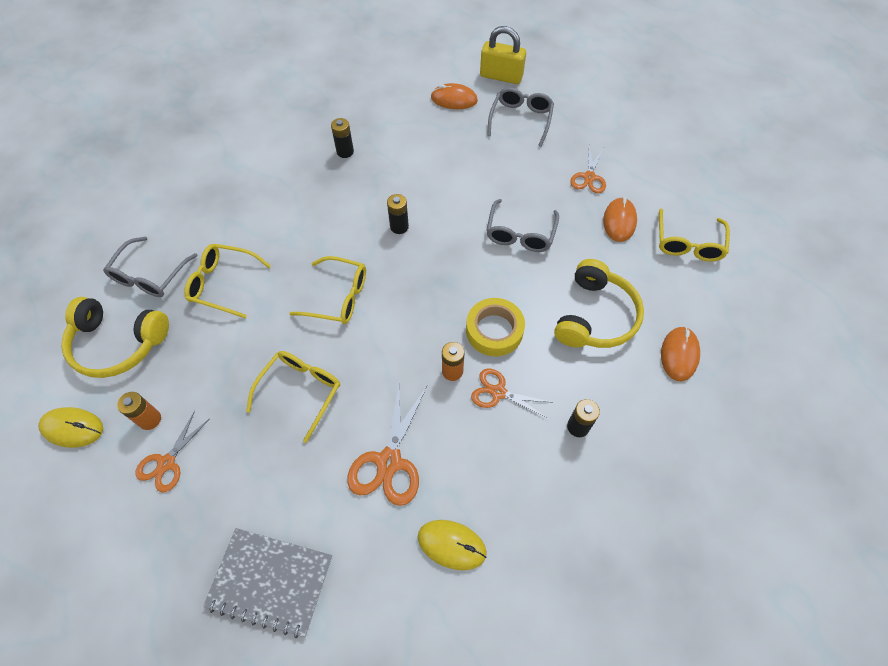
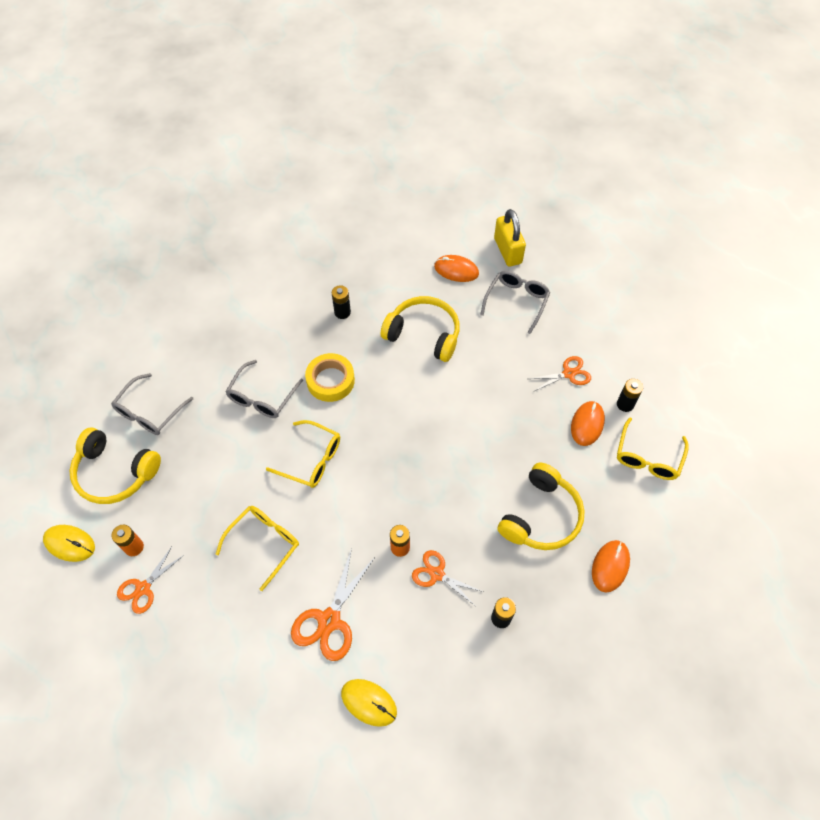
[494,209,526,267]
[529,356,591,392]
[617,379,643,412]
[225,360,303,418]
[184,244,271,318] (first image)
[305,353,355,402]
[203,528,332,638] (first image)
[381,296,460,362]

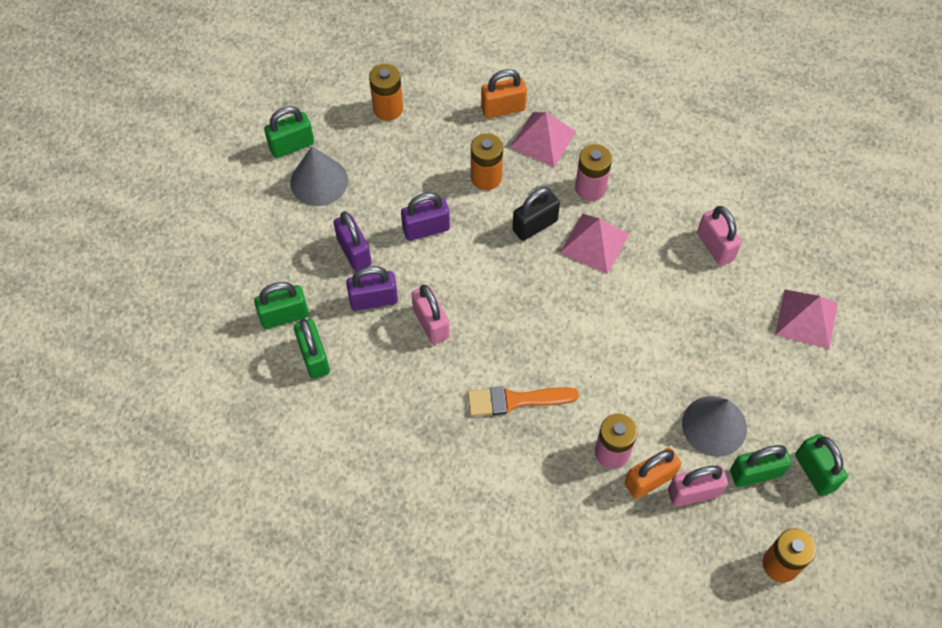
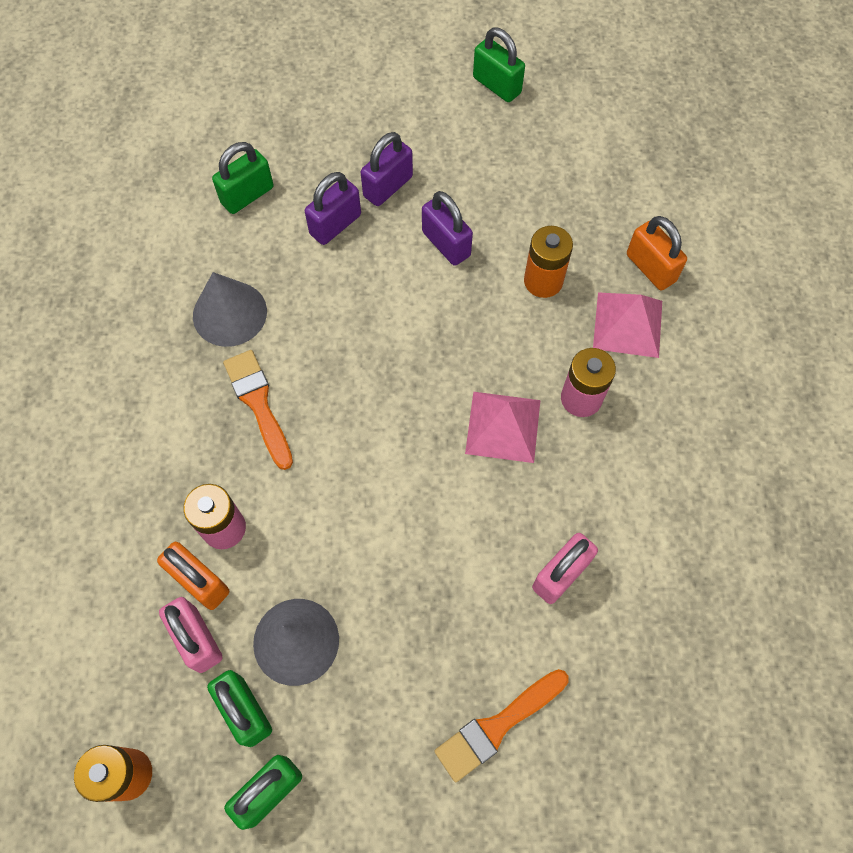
[369,64,403,121] (first image)
[193,272,267,347]
[512,187,560,241] (first image)
[305,172,361,245]
[254,282,309,329] (first image)
[412,285,450,344] (first image)
[434,669,569,782]

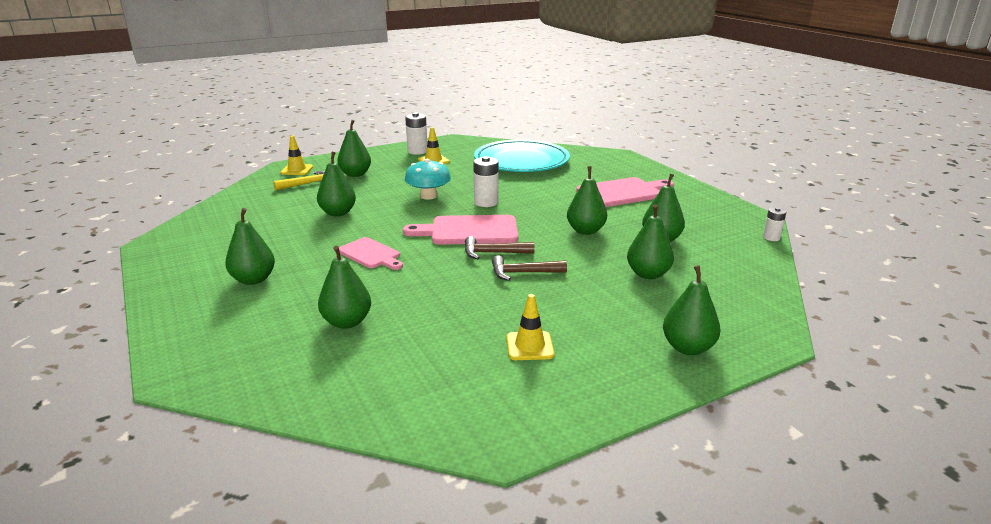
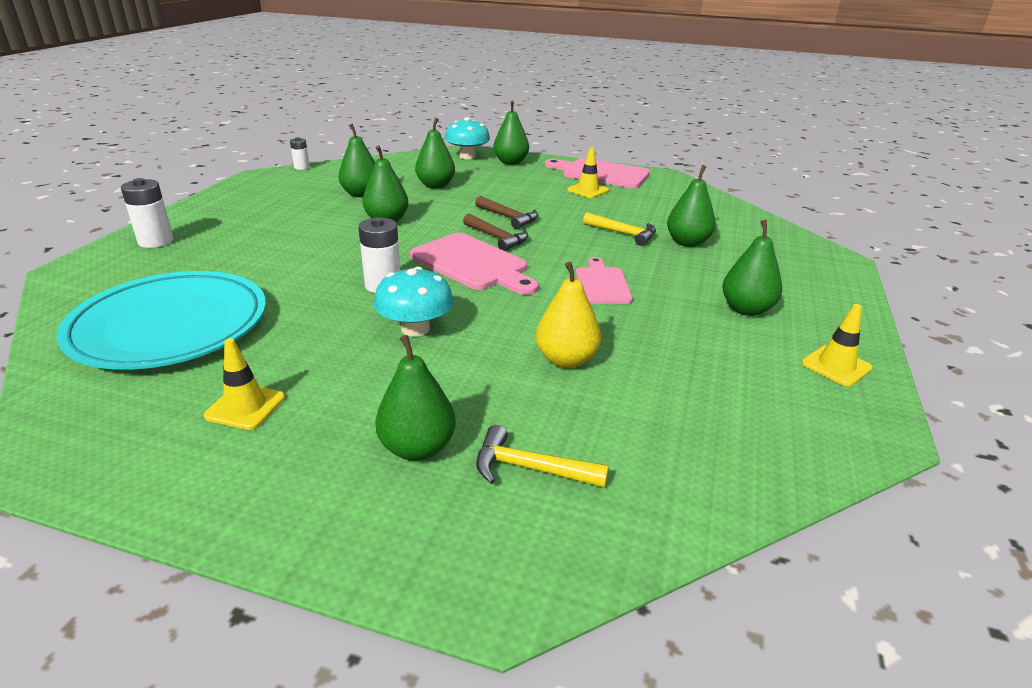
[121,178,174,248]
[801,304,872,386]
[536,261,601,368]
[545,158,650,188]
[444,117,490,159]
[583,213,656,246]

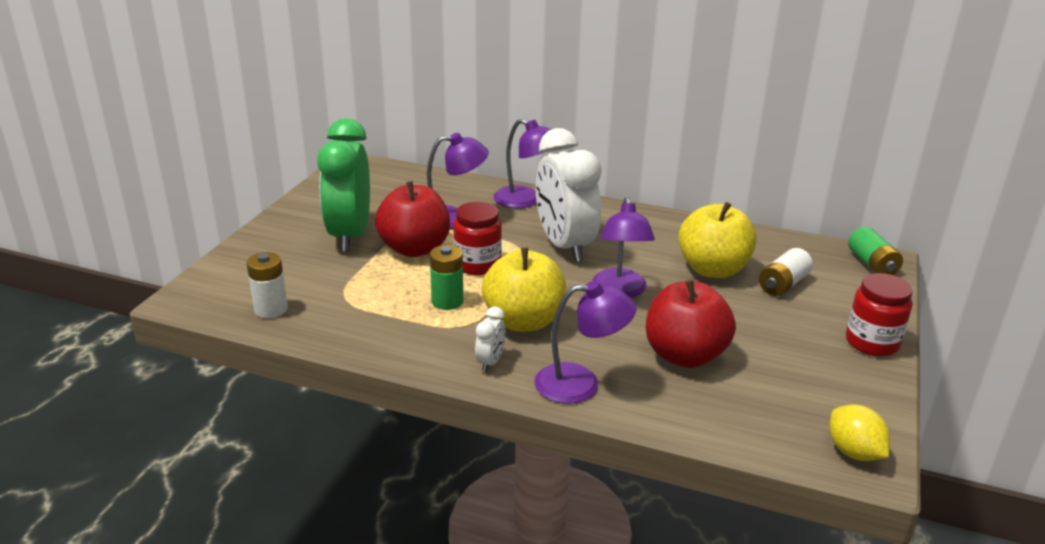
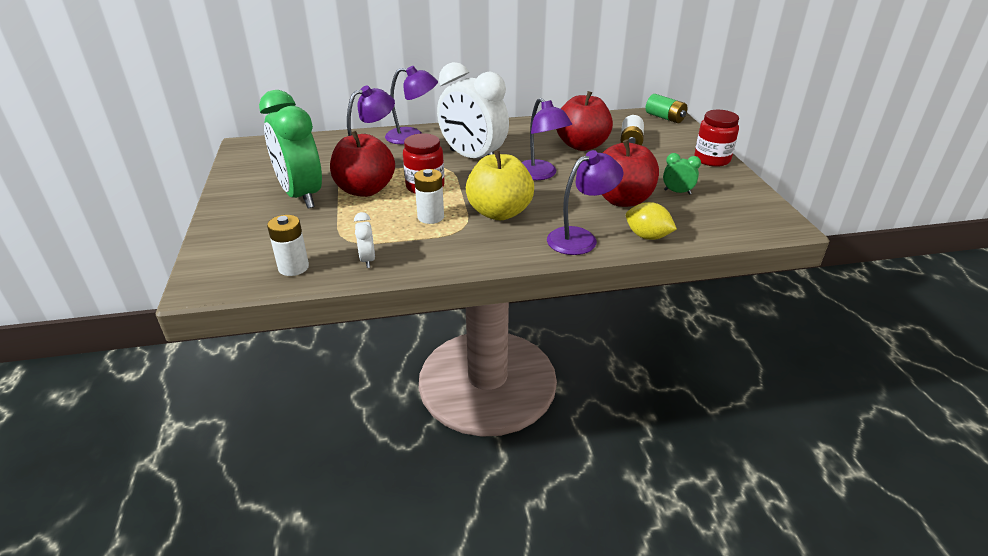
[556,91,613,151]
[414,169,444,224]
[354,212,375,268]
[626,202,677,240]
[663,153,701,195]

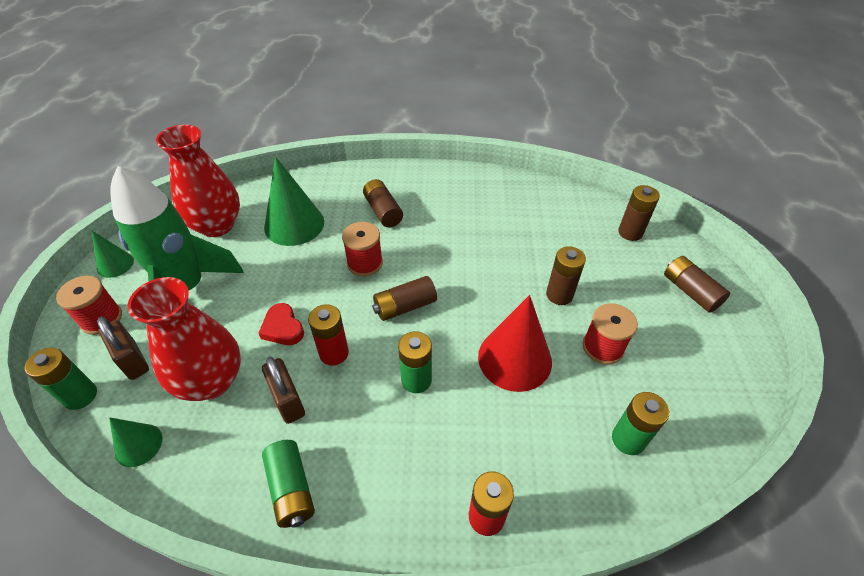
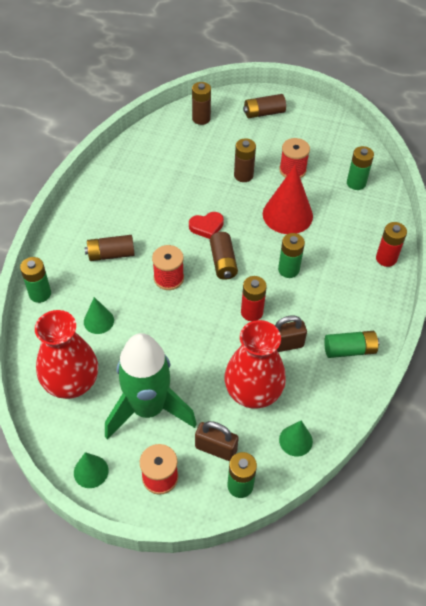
[84,297,114,334]
[189,212,224,239]
[195,421,239,461]
[20,257,51,303]

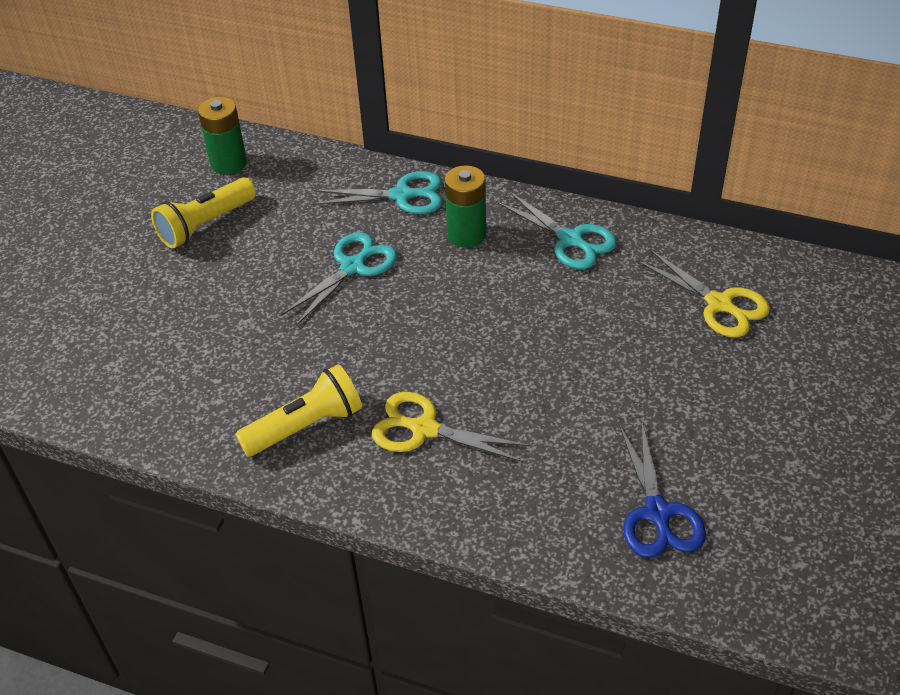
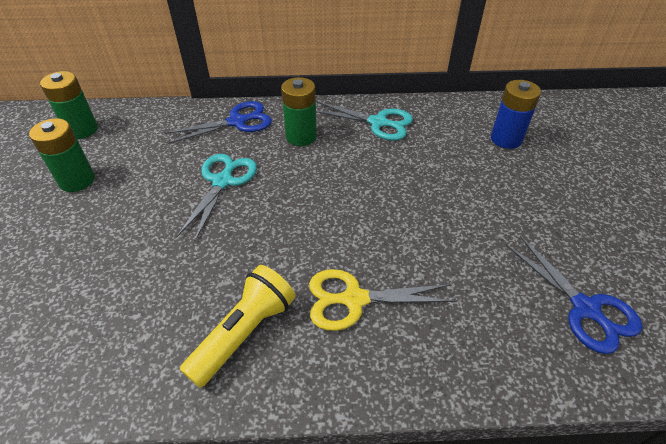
[165,101,272,144]
[29,118,95,192]
[491,80,541,149]

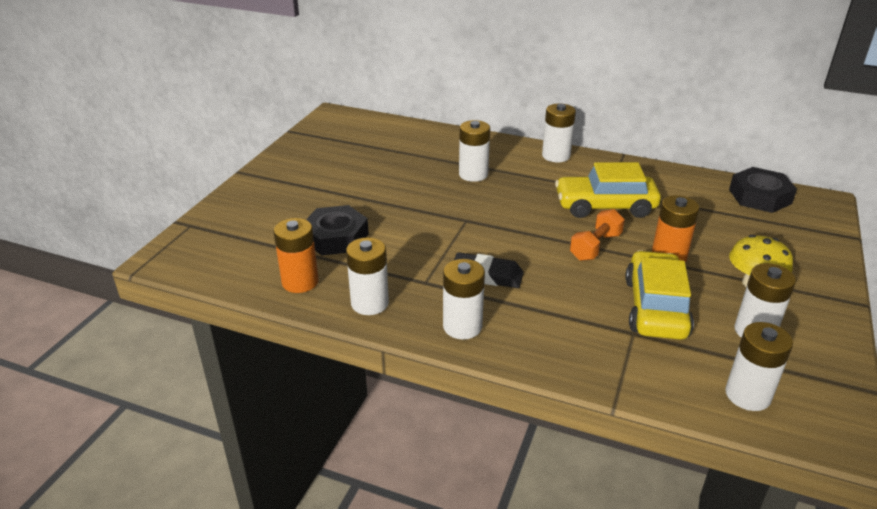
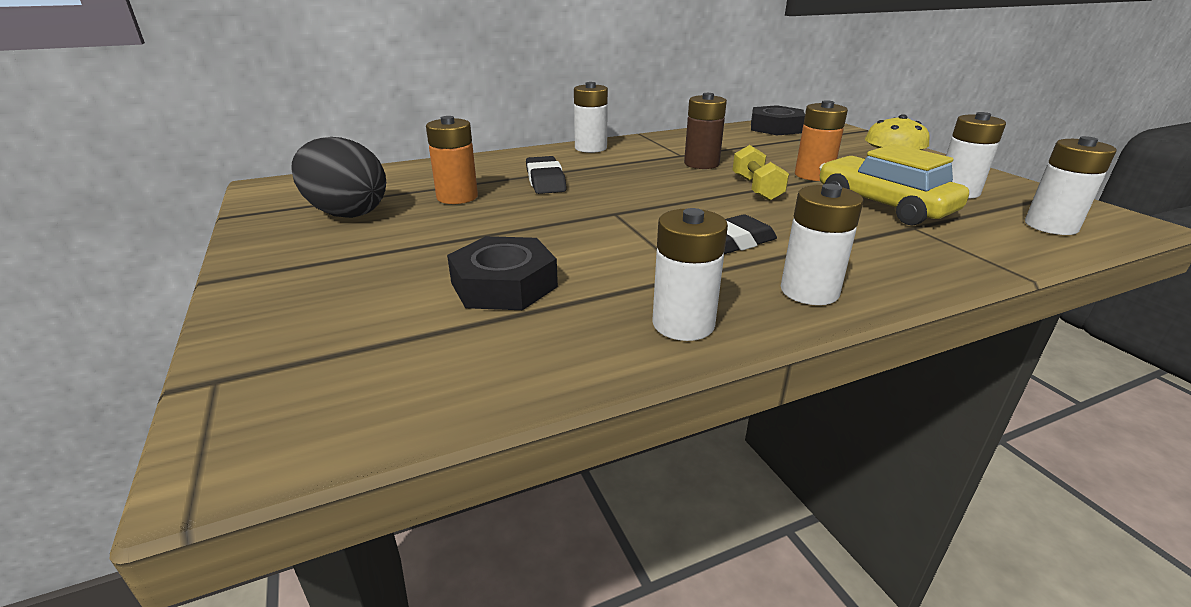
[526,156,567,194]
[684,93,727,169]
[732,145,789,201]
[426,116,478,204]
[291,137,386,218]

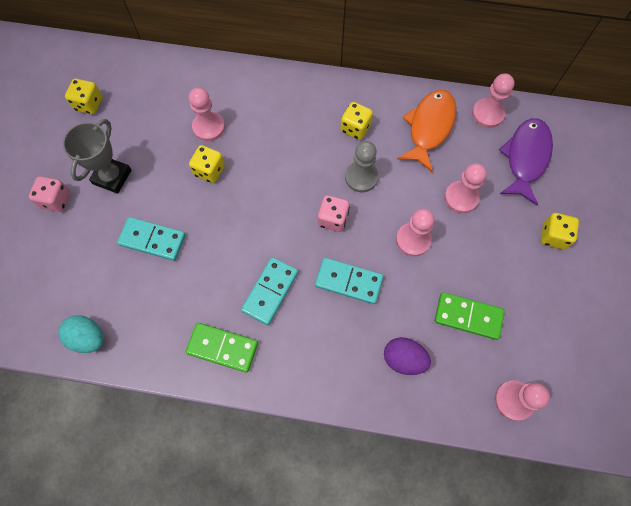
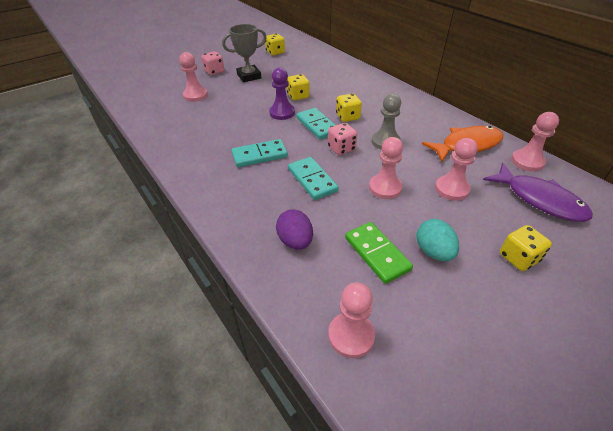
[180,52,208,102]
[336,94,362,122]
[483,163,593,222]
[296,108,336,140]
[416,219,459,261]
[186,323,258,373] (first image)
[269,67,295,120]

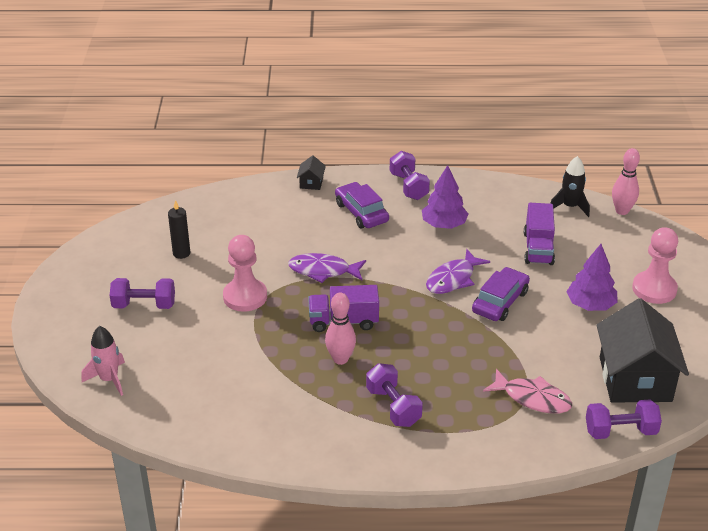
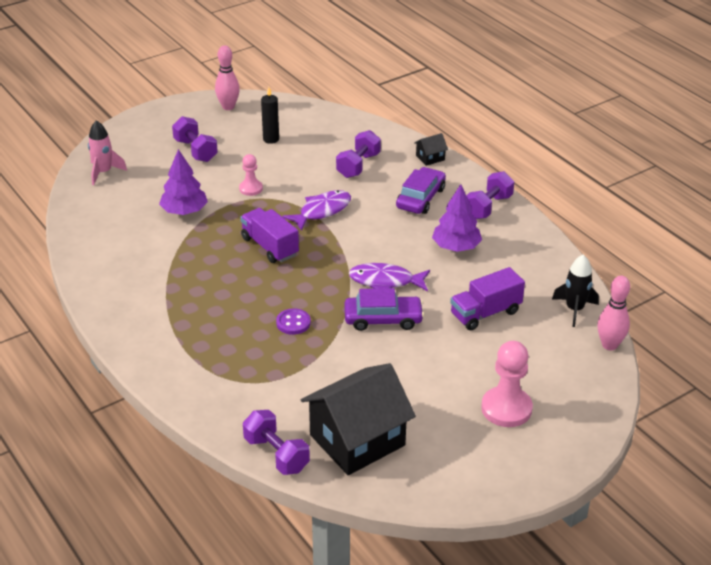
[239,154,263,196]
[159,149,208,215]
[282,190,351,231]
[215,45,240,110]
[336,130,381,178]
[483,369,572,414] (first image)
[276,308,311,335]

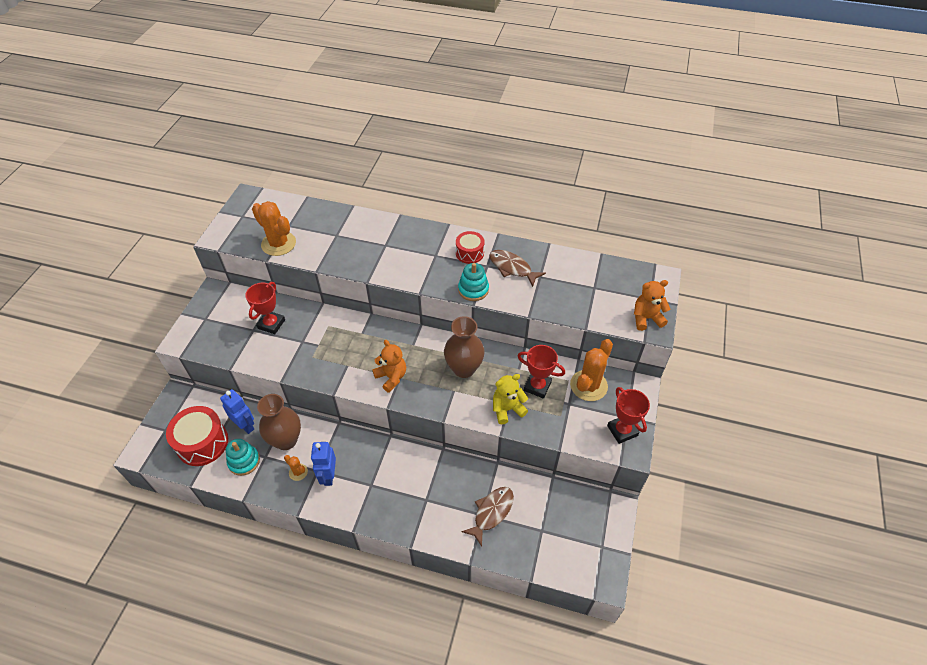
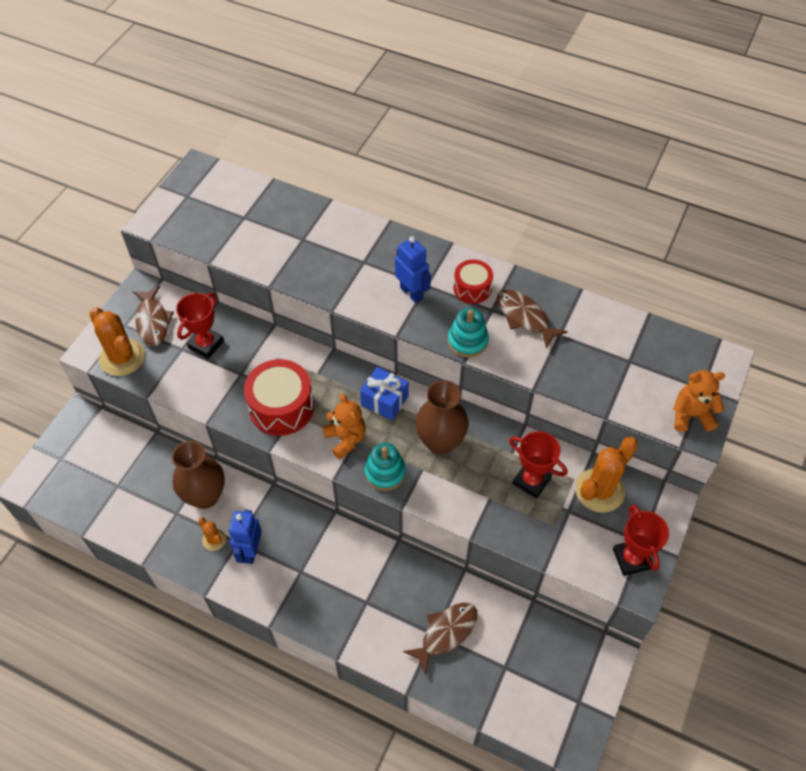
[89,307,145,376]
[493,374,528,424] (first image)
[395,236,431,303]
[244,359,314,436]
[365,443,406,491]
[132,286,174,345]
[360,367,409,420]

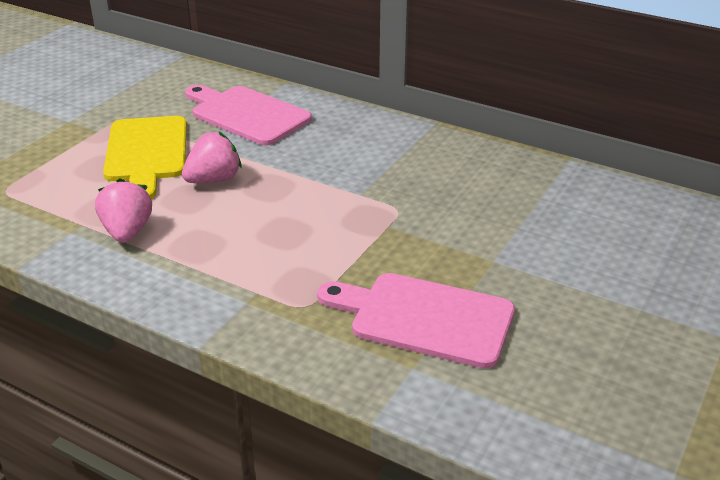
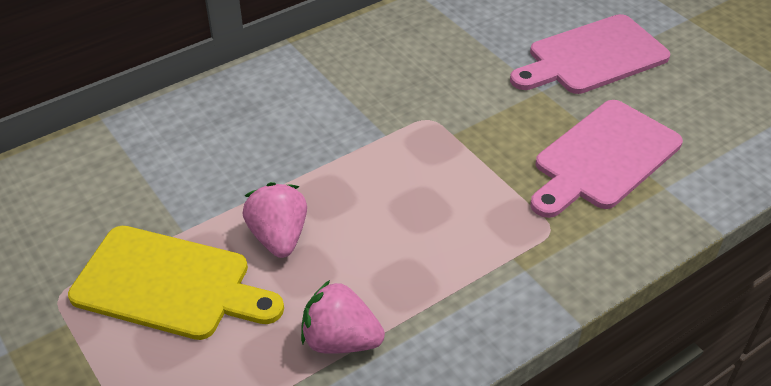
[510,14,670,94]

